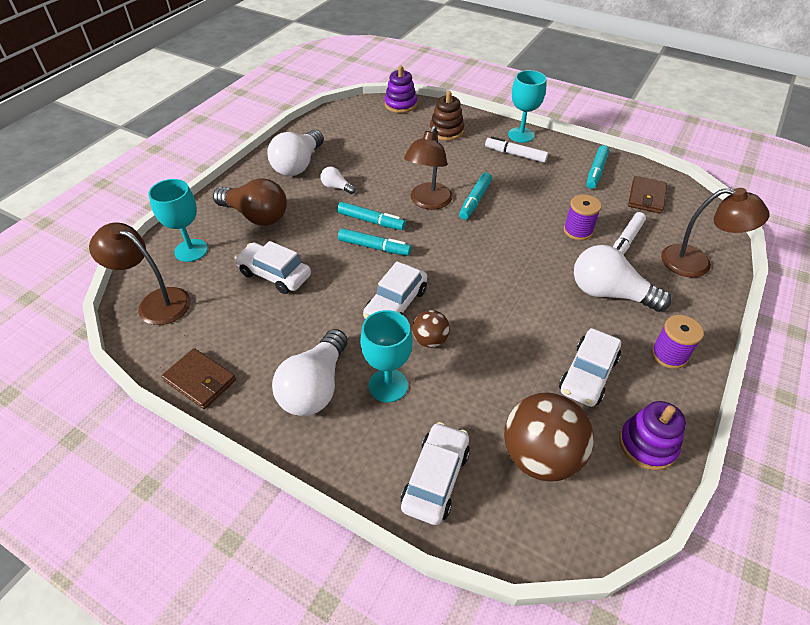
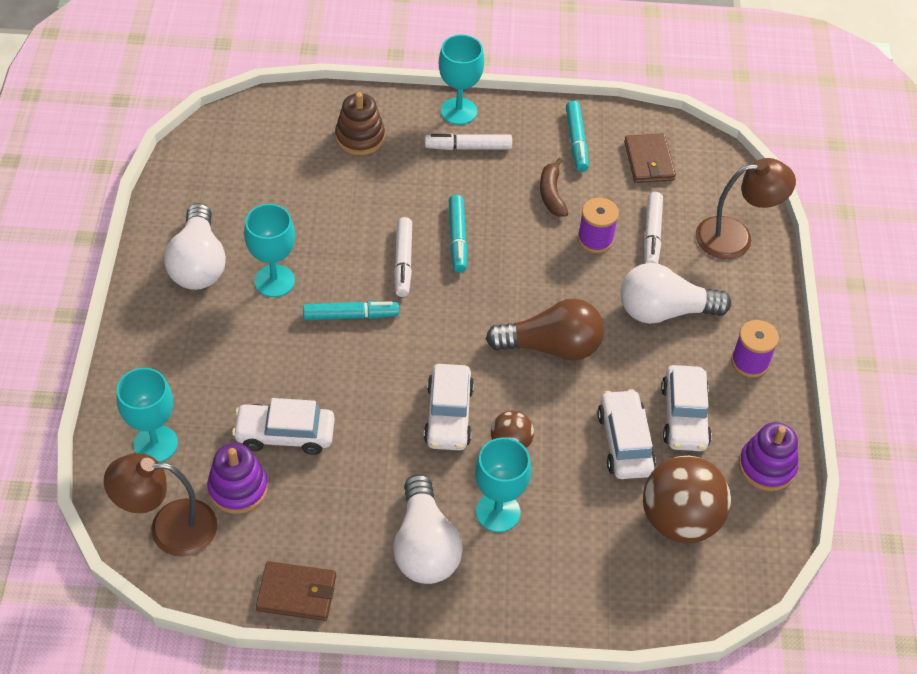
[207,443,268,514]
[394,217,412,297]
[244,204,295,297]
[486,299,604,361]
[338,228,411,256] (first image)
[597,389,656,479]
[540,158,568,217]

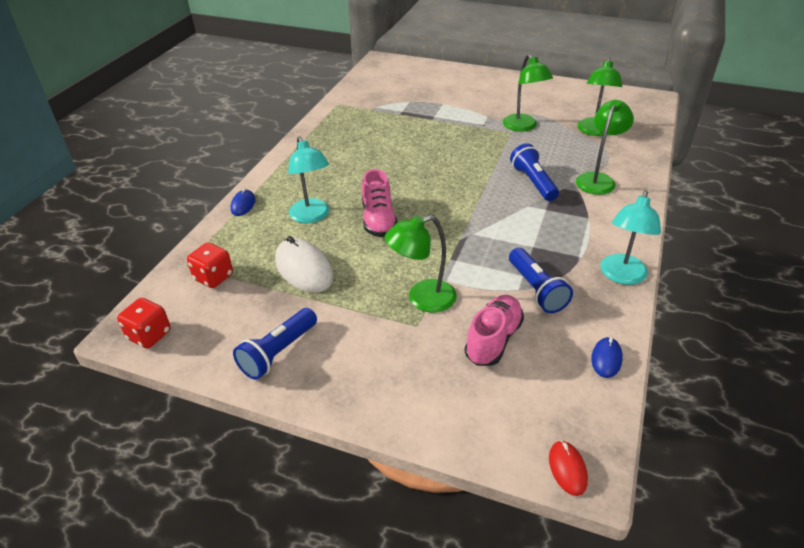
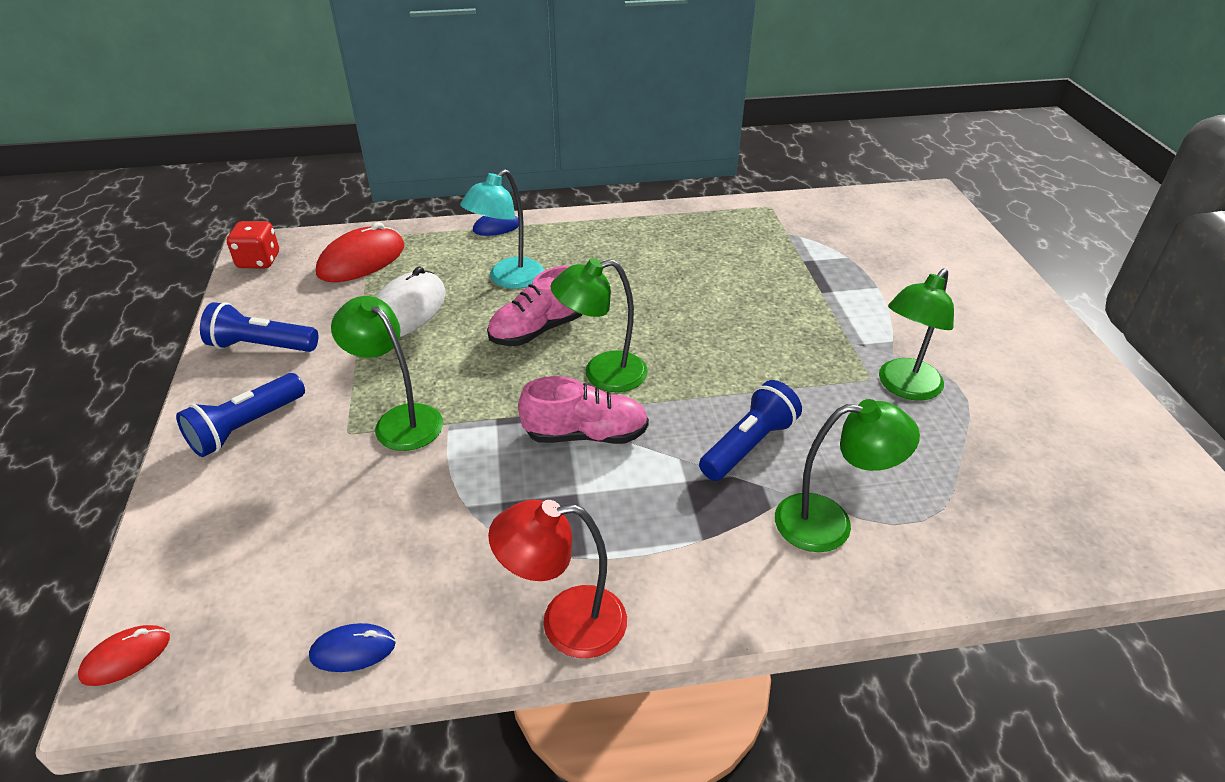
[550,258,648,392]
[488,500,627,658]
[316,222,404,282]
[176,373,305,457]
[518,376,649,444]

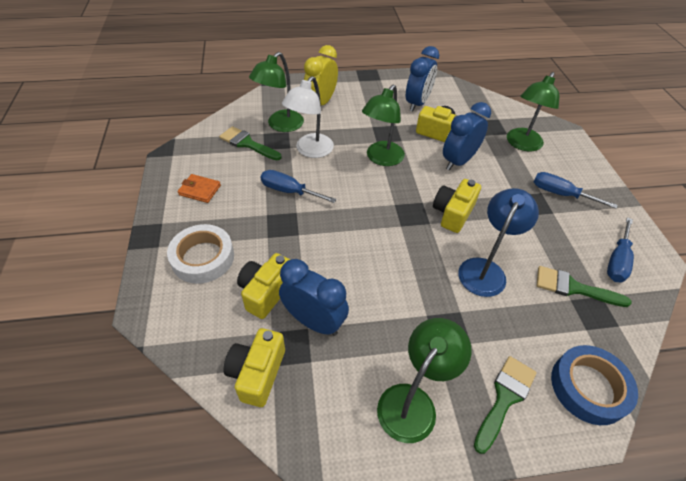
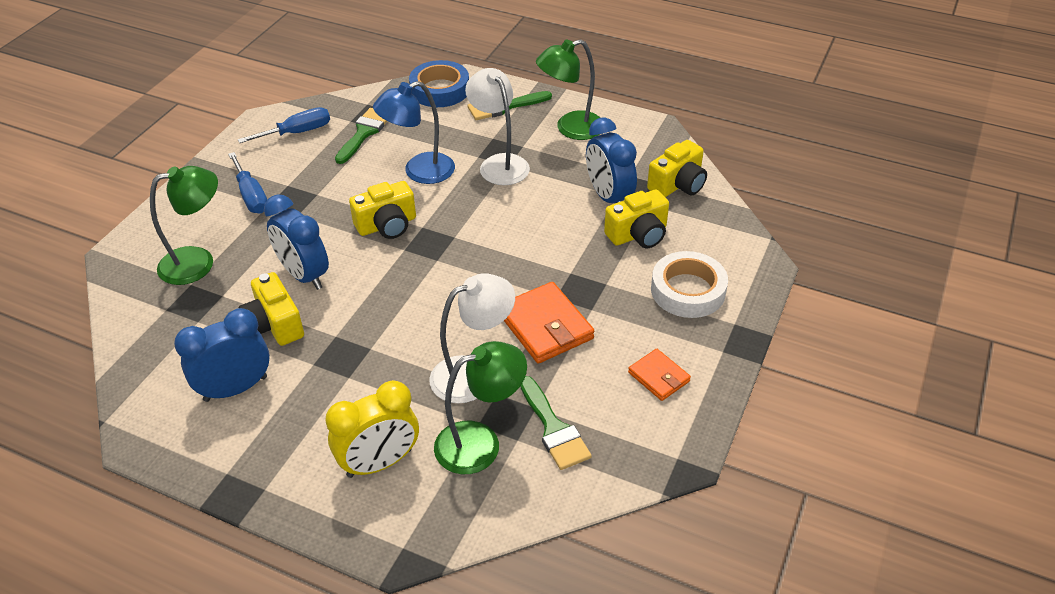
[362,84,405,166] (first image)
[264,194,329,290]
[504,282,594,364]
[335,108,387,164]
[465,68,530,185]

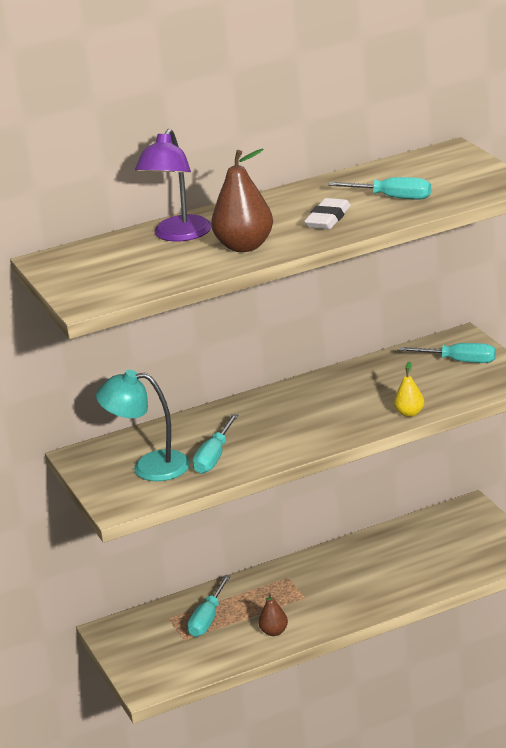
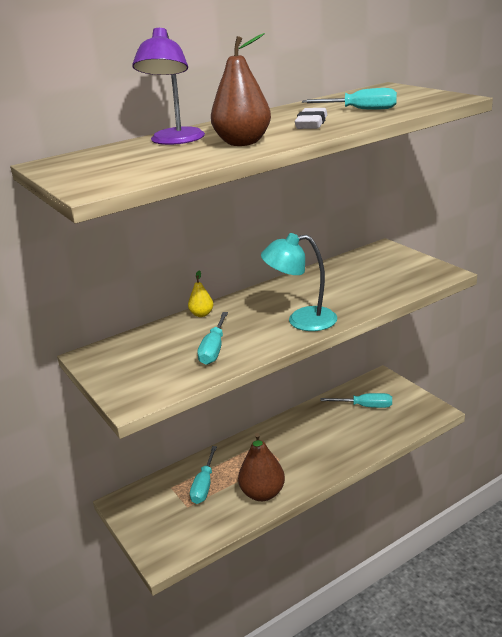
[320,393,392,408]
[188,271,213,317]
[261,233,337,331]
[238,433,285,501]

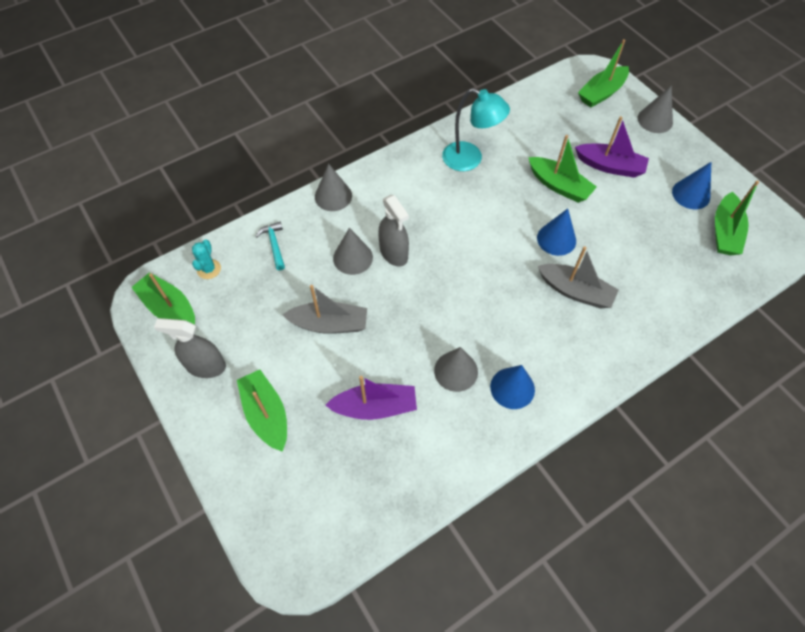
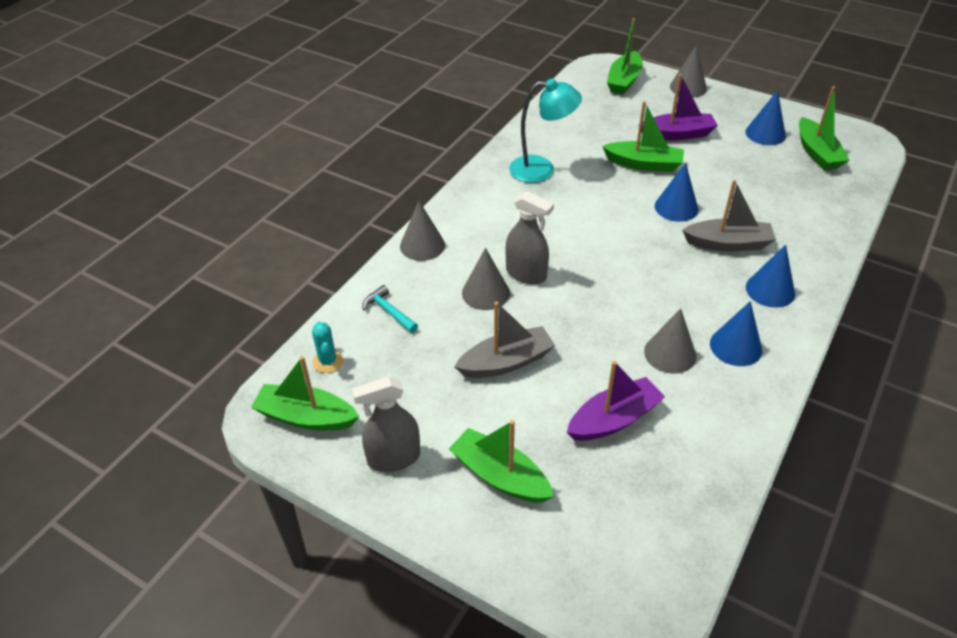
[746,245,795,308]

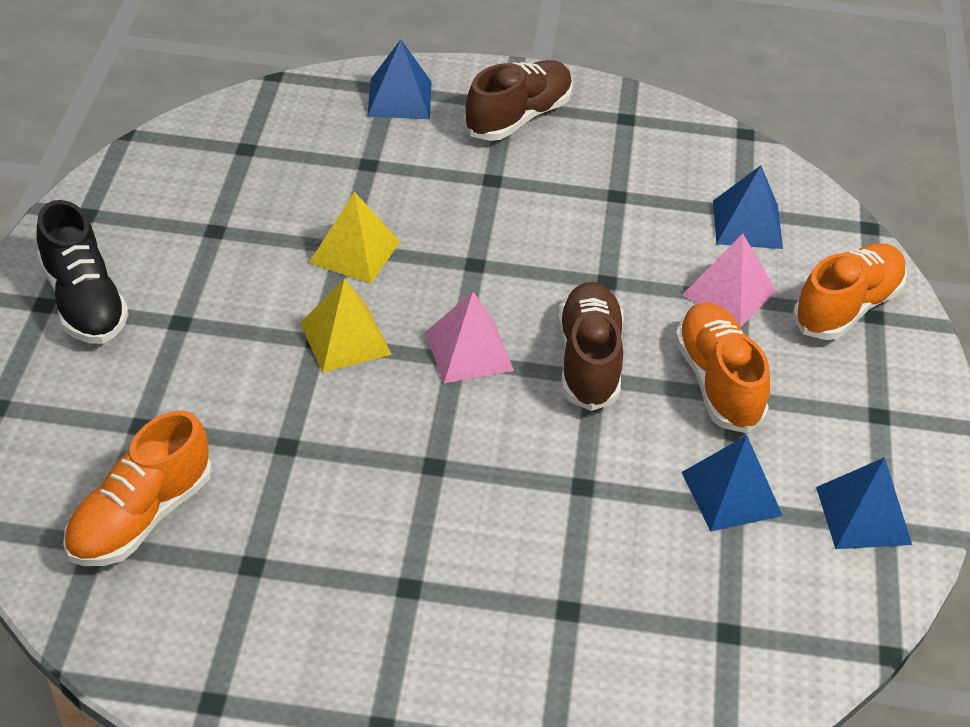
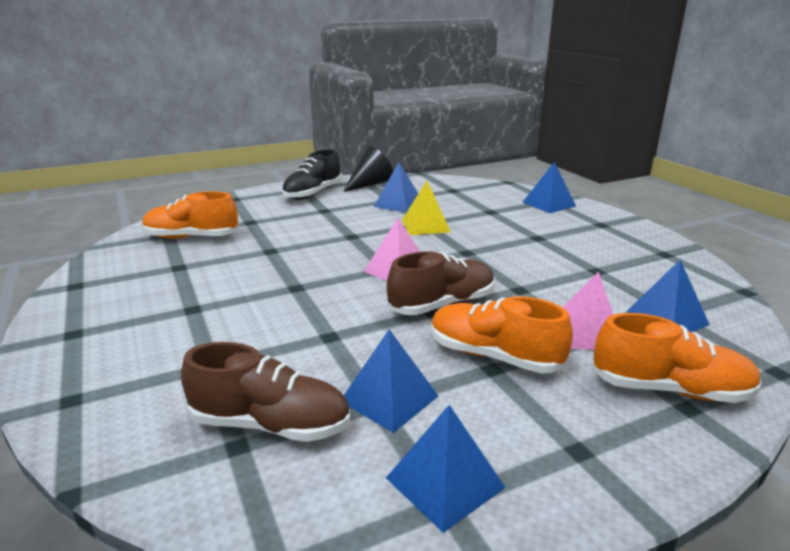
[181,342,350,442]
[300,278,392,372] (first image)
[431,296,573,374]
[344,146,393,192]
[374,162,419,213]

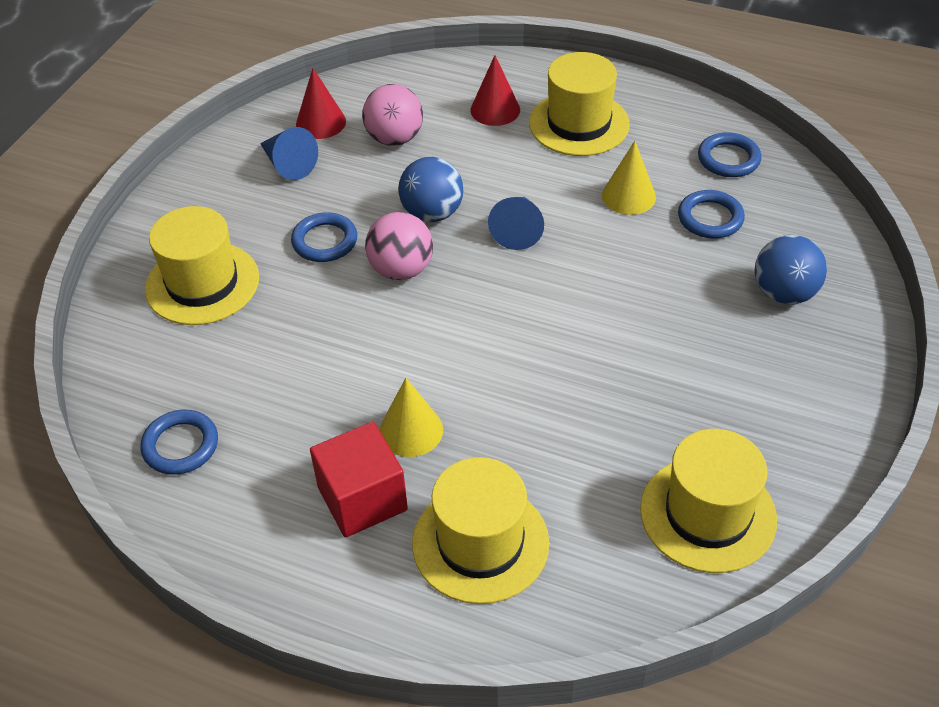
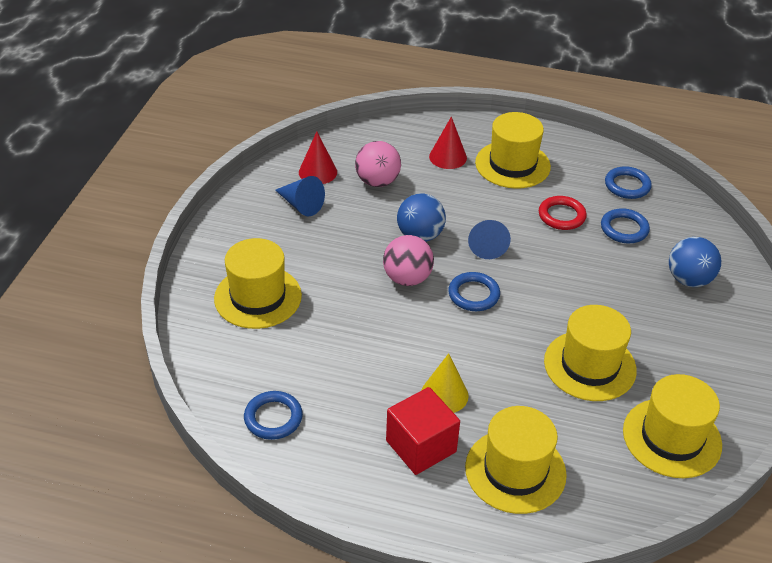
[539,196,587,230]
[448,272,500,311]
[544,305,637,401]

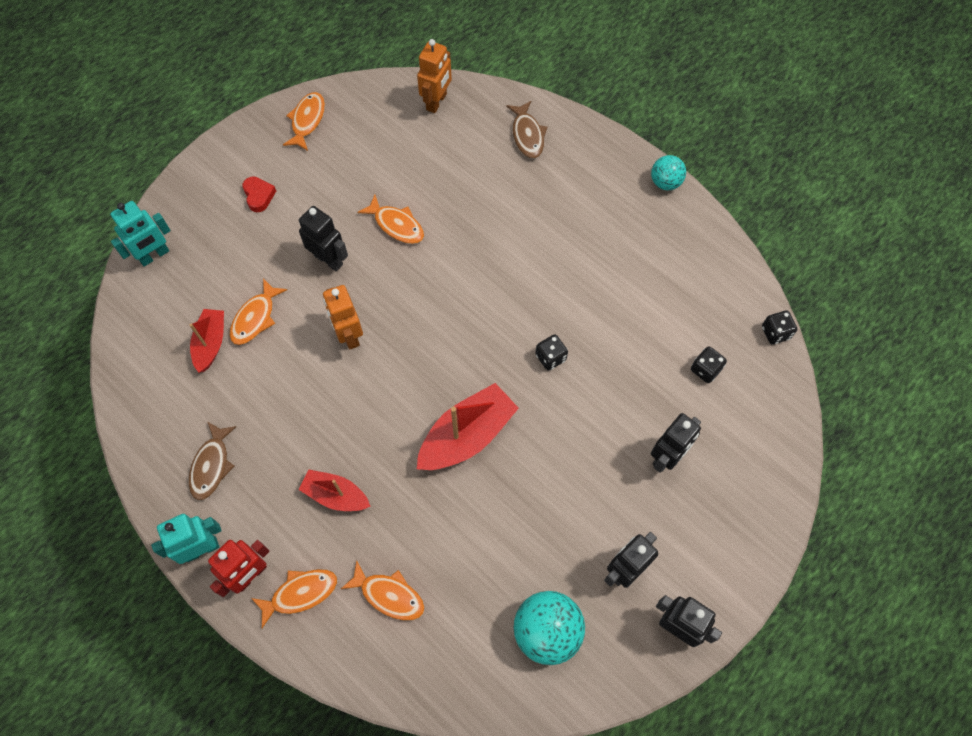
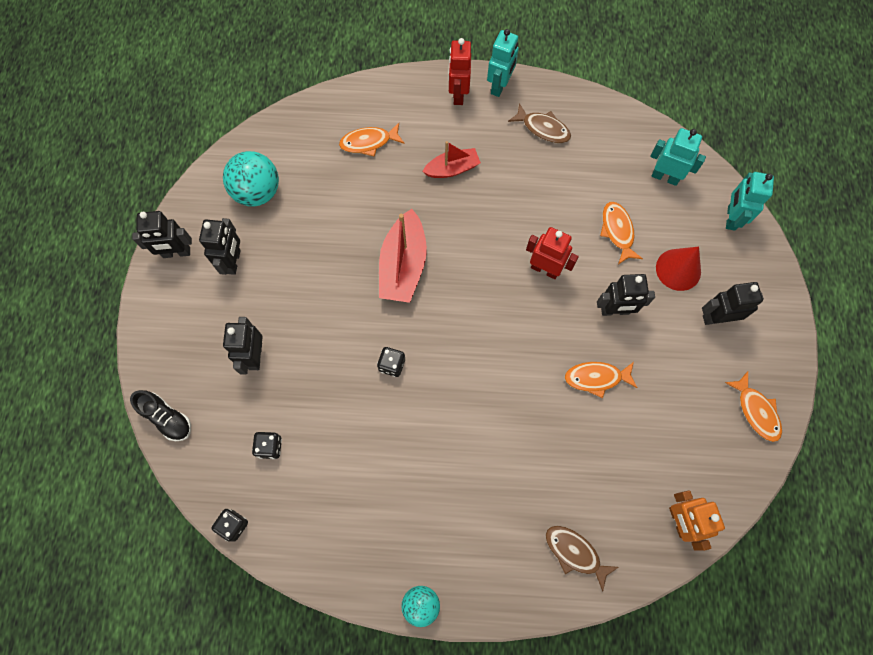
[702,282,764,325]
[526,227,579,279]
[190,309,224,373] (first image)
[508,103,571,143]
[251,569,337,628] (first image)
[650,128,706,186]
[656,247,701,291]
[130,390,191,441]

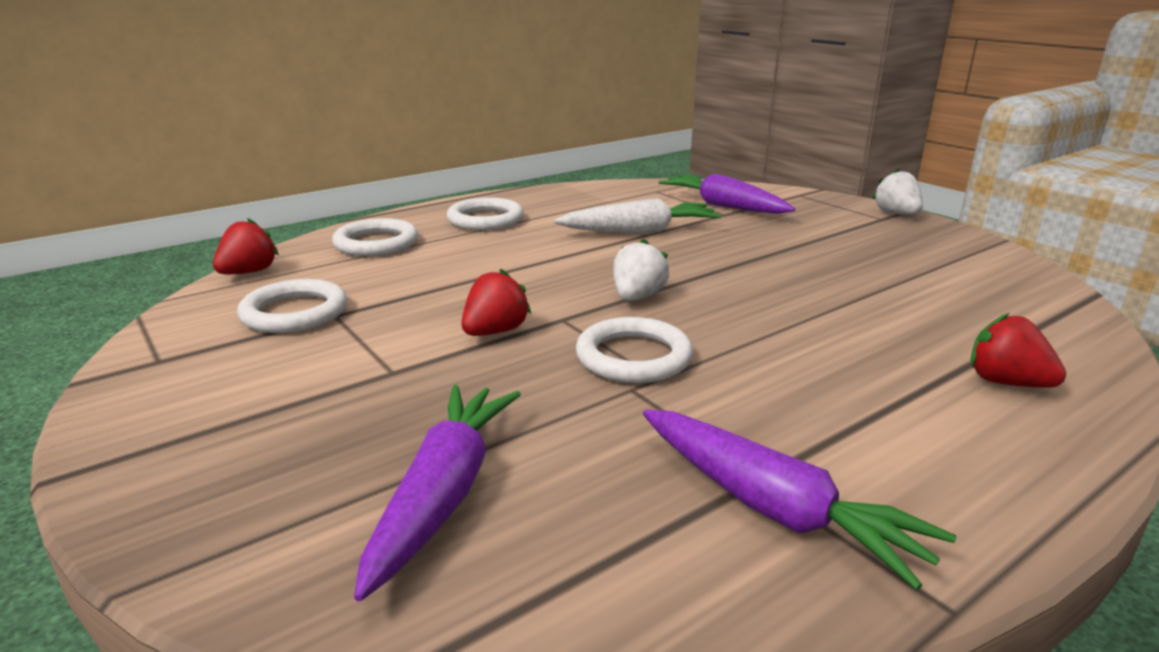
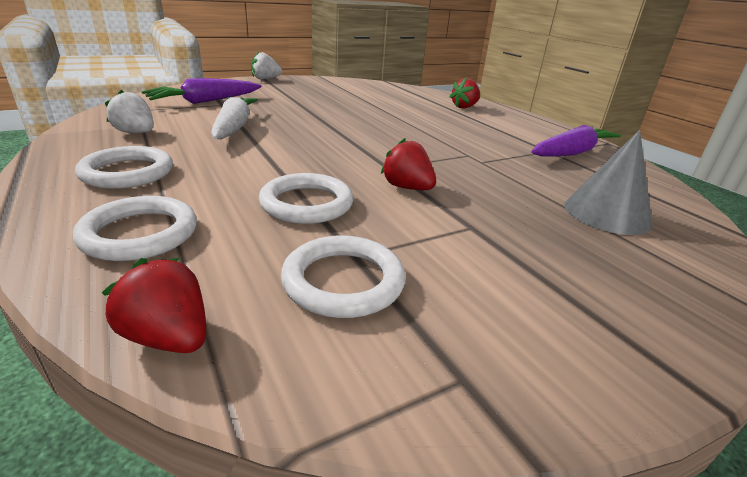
[105,90,154,133]
[259,173,353,224]
[564,130,652,235]

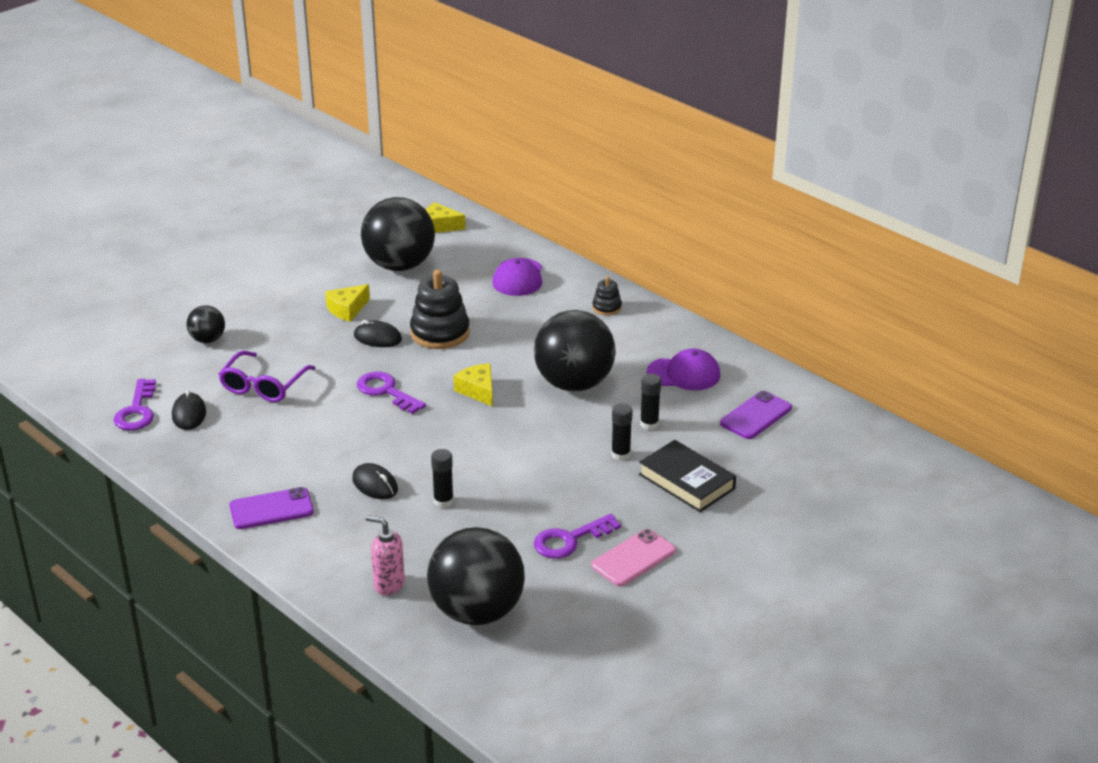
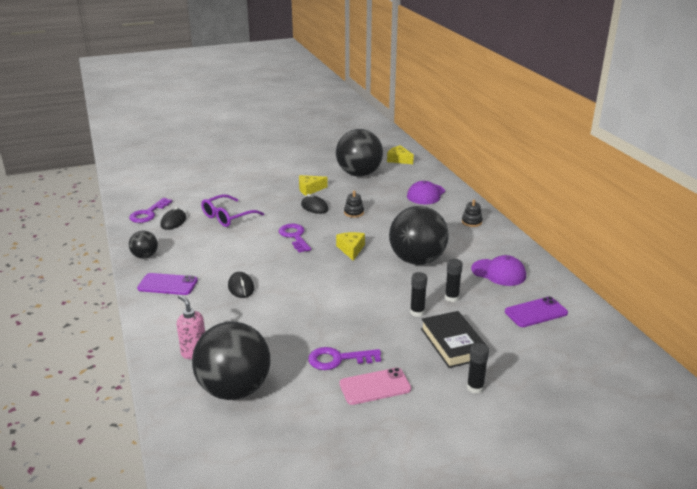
[344,191,364,218]
[129,231,158,259]
[467,343,489,394]

